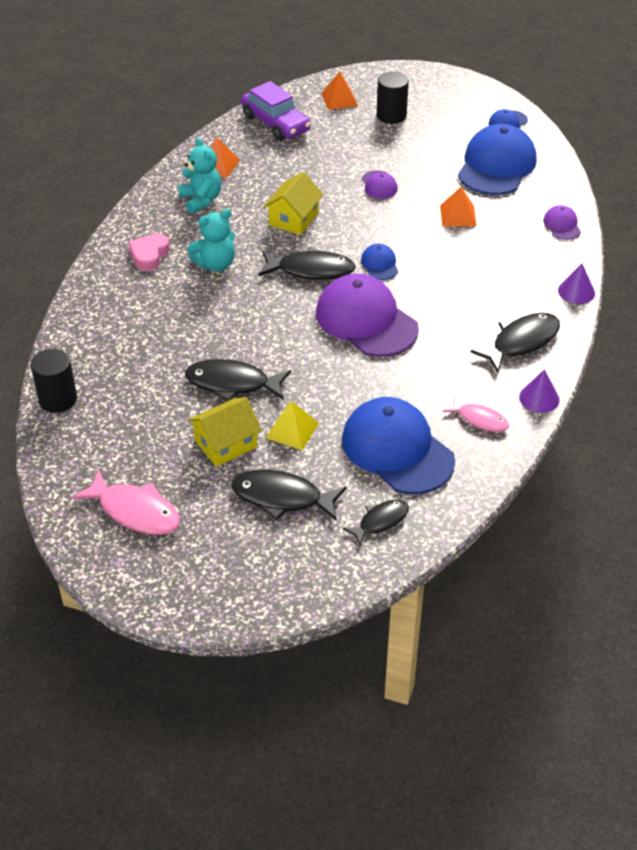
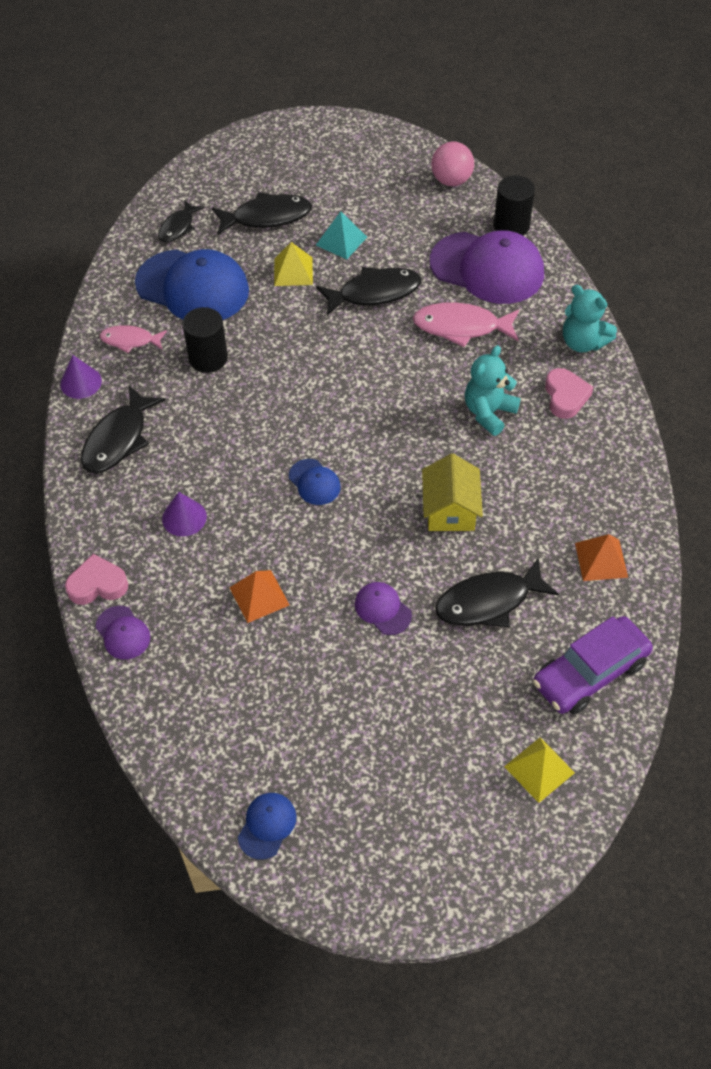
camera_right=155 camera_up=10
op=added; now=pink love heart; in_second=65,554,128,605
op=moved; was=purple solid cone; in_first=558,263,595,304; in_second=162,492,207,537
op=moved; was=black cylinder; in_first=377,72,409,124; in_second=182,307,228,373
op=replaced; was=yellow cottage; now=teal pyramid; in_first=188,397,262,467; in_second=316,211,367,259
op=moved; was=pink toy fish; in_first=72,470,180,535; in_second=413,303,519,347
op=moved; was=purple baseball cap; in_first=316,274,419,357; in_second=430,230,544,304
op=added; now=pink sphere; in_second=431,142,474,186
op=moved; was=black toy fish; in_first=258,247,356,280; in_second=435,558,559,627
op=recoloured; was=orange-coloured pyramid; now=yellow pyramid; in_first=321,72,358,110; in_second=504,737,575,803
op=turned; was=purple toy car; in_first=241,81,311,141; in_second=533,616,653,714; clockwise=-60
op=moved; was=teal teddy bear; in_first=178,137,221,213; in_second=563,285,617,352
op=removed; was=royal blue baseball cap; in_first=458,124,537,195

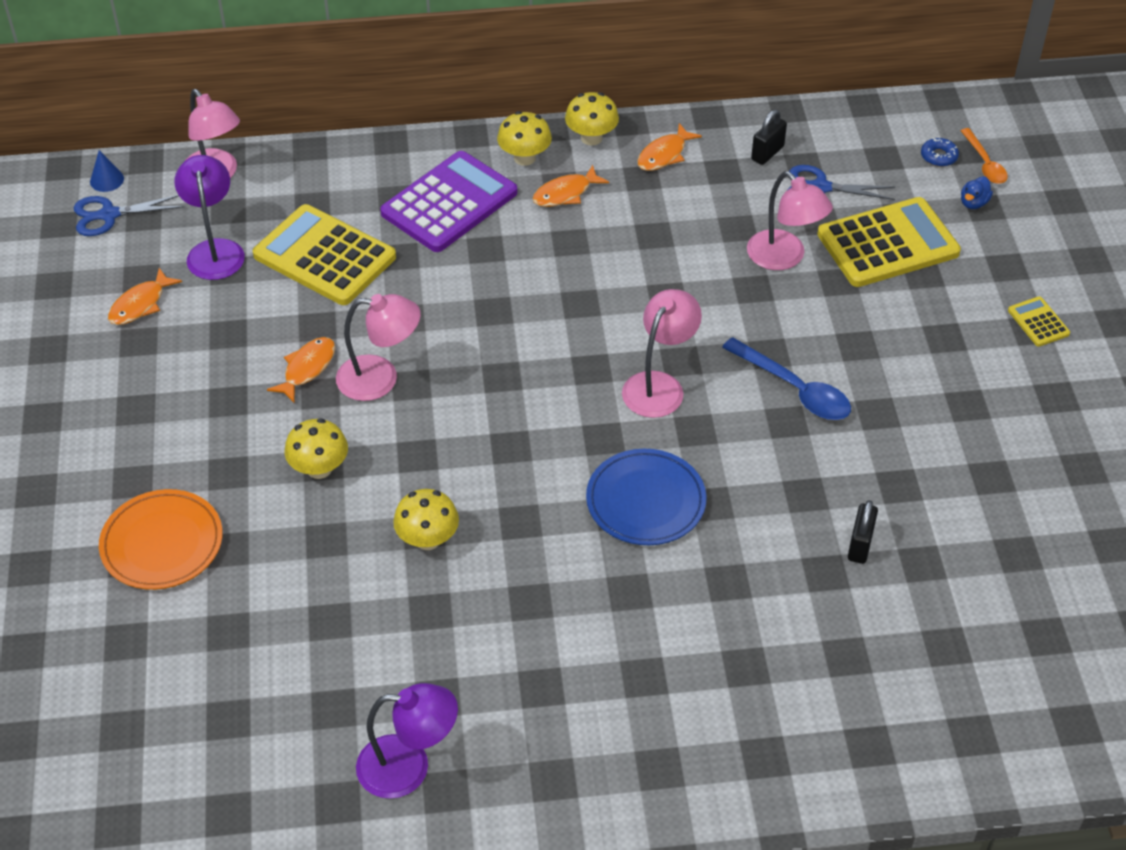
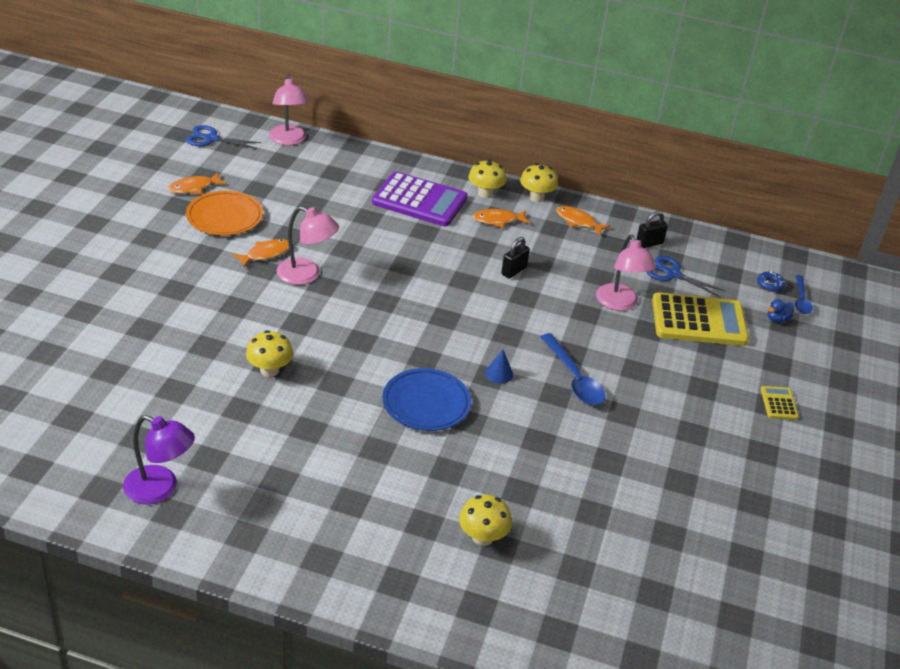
camera_right=20 camera_up=-10
op=moved; was=orange-coloured dinner plate; in_first=99,489,223,590; in_second=186,191,263,236
op=turned; was=purple calculator; in_first=380,151,517,252; in_second=372,172,468,226; clockwise=45
op=moved; was=yellow mushroom; in_first=284,419,348,479; in_second=459,495,512,546
op=moved; was=royal blue solid cone; in_first=90,150,124,192; in_second=485,349,513,384
op=moved; was=black lock; in_first=848,500,878,564; in_second=501,237,530,279
op=turned; was=orange-coloured toy fish; in_first=637,123,702,171; in_second=556,206,610,236; clockwise=60
op=recoloured; was=orange-coloured teaspoon; now=royal blue teaspoon; in_first=961,128,1008,184; in_second=795,275,813,314
op=removed; was=purple reading lamp; in_first=175,155,245,280
op=removed; was=yellow calculator; in_first=253,204,396,305
op=removed; was=pink reading lamp; in_first=622,289,702,418

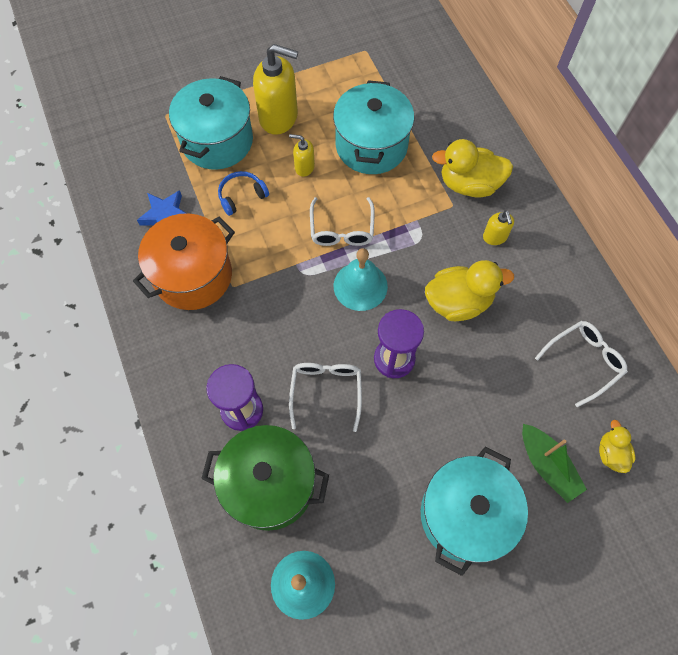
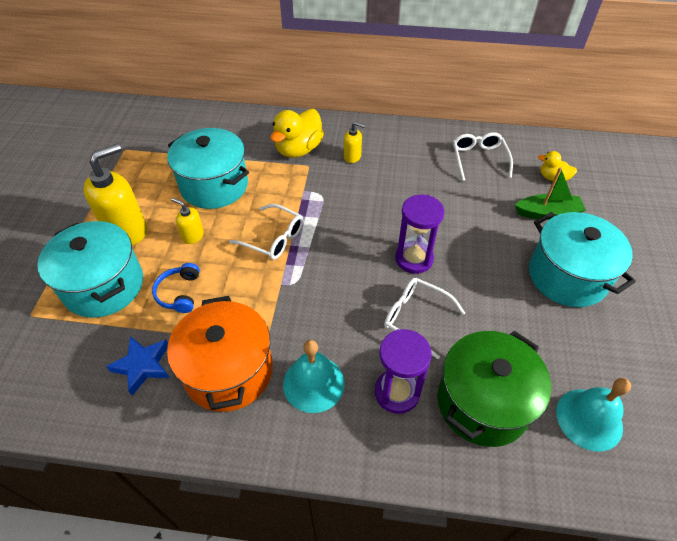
camera_right=-60 camera_up=-15
op=turned; was=yellow soap pump; in_first=289,134,315,177; in_second=171,198,204,244; clockwise=75
op=moved; was=teal hand bell; in_first=334,248,388,311; in_second=283,340,345,413
op=removed; was=yellow duck; in_first=425,260,514,321

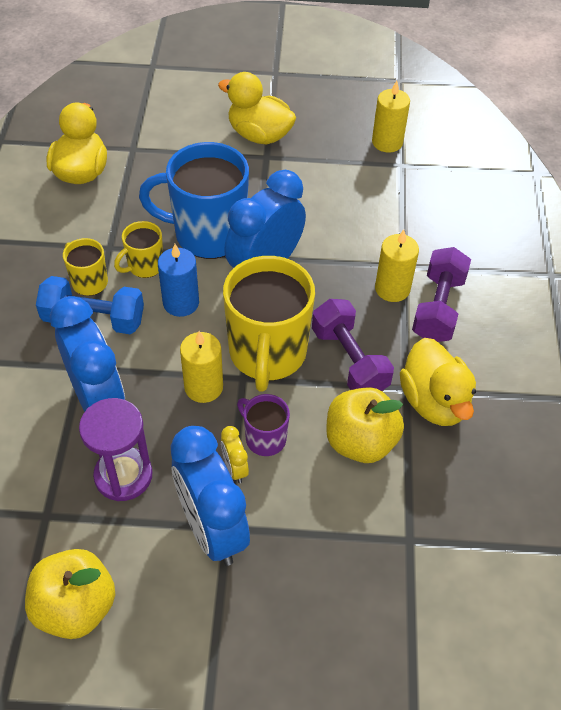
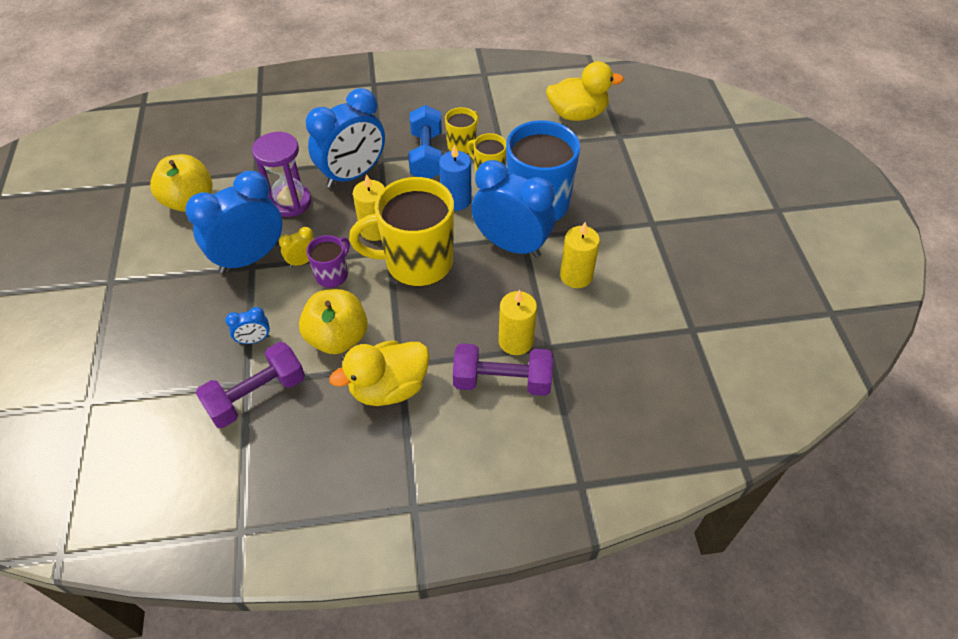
camera_right=80 camera_up=0
op=moved; was=purple dumbbell; in_first=312,299,394,391; in_second=196,342,305,428
op=added; now=royal blue bedside clock; in_second=225,307,270,344
op=moved; was=yellow candle; in_first=372,81,410,152; in_second=560,222,600,288
op=removed; was=yellow duck; in_first=218,72,296,144

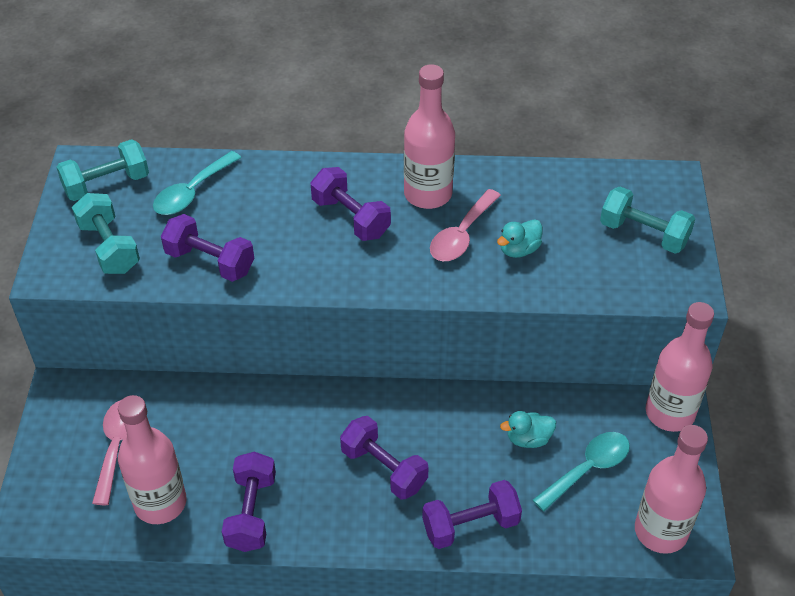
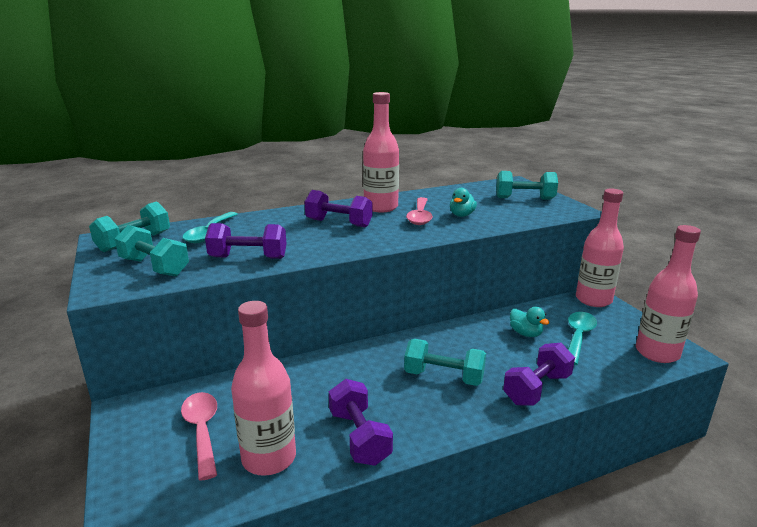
camera_right=-25 camera_up=-25
op=recoloured; was=purple dumbbell; now=teal dumbbell; in_first=340,416,429,500; in_second=404,339,486,386
op=turned; was=teal duck; in_first=500,411,556,448; in_second=510,307,550,337; clockwise=-90

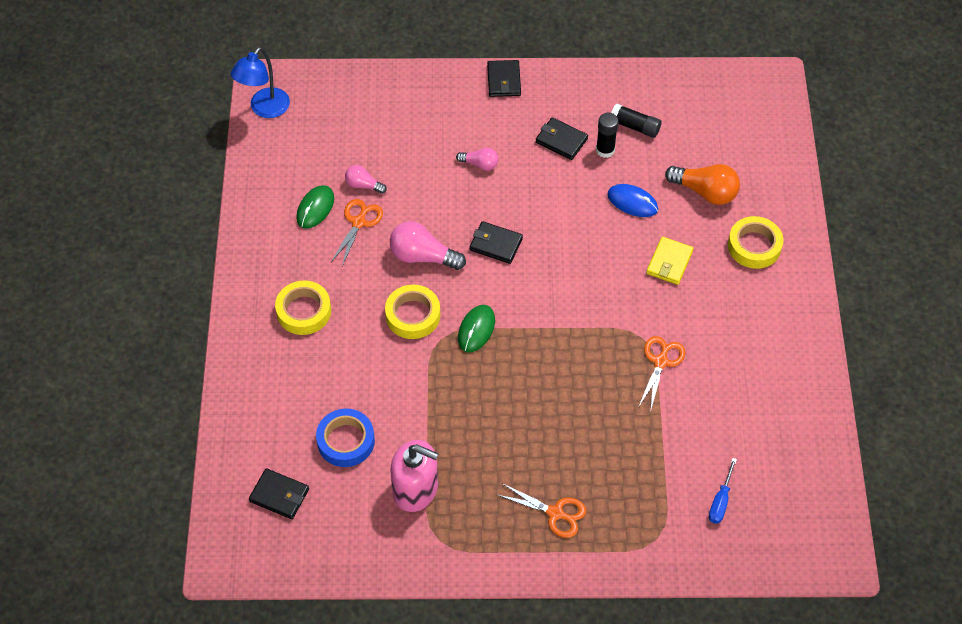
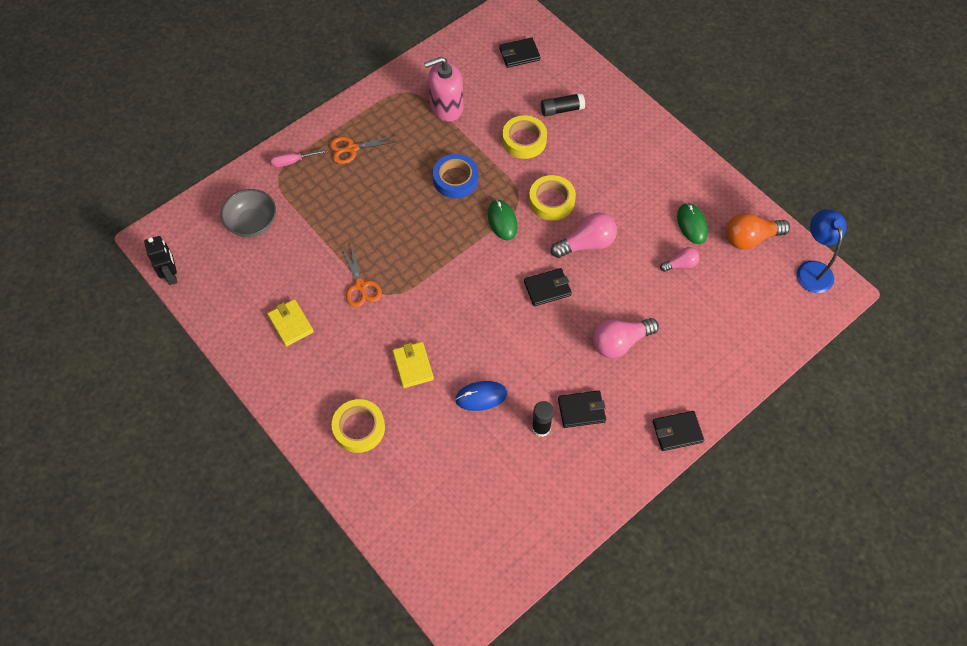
camera_right=140 camera_up=5
op=added; now=black toy robot; in_second=144,236,177,285
op=replaced; was=royal blue hand screwdriver; now=ash-grey bowl; in_first=709,458,737,524; in_second=221,189,276,237
op=added; now=yellow wallet; in_second=267,299,314,347
op=added; now=pink hand screwdriver; in_second=271,149,328,167
op=moved; was=royal blue roll of tape; in_first=316,409,375,467; in_second=433,154,478,198
op=moved; was=yellow roll of tape; in_first=275,281,331,335; in_second=502,115,547,159
op=moved; was=black glue; in_first=611,104,661,138; in_second=541,93,585,117
op=resized; was=pink light bulb; in_first=456,148,498,171; in_second=593,318,659,358; ratio=1.74
op=turned; was=black wallet; in_first=487,60,521,97; in_second=653,411,704,451; clockwise=-60
op=moved; was=orange-coloured light bulb; in_first=665,164,740,205; in_second=726,213,790,250
op=removed; was=orange-coloured scissors; in_first=331,199,383,266

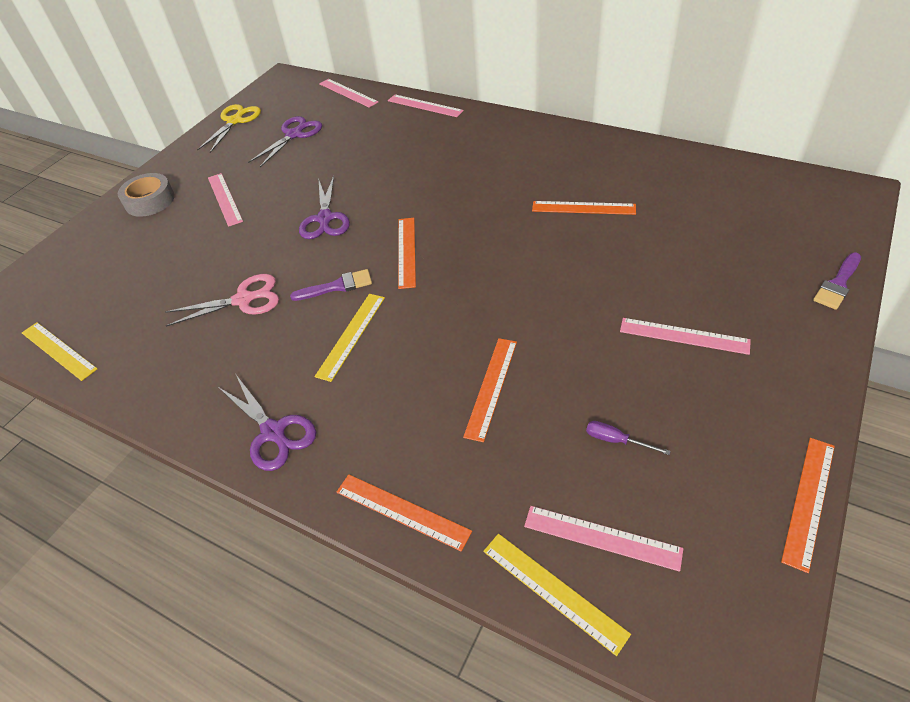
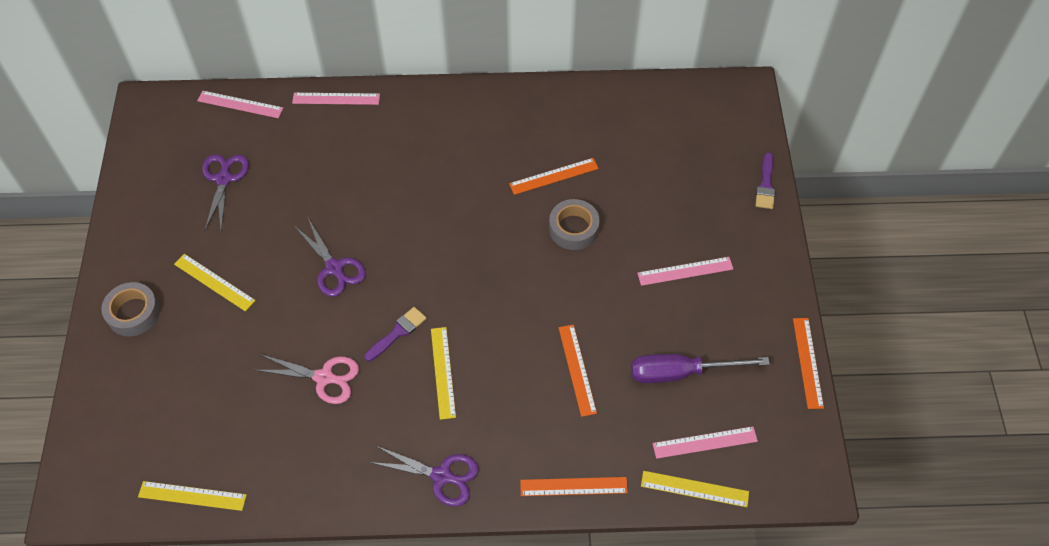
camera_right=-35 camera_up=10
op=recoloured; was=pink ruler; now=yellow ruler; in_first=208,173,243,227; in_second=174,254,256,311
op=turned; was=pink scissors; in_first=165,274,279,327; in_second=255,354,359,404; clockwise=60
op=added; now=ash-grey roll of tape; in_second=549,199,600,250
op=resized; was=purple hand screwdriver; in_first=586,421,671,455; in_second=631,354,770,383; ratio=2.3
op=removed; was=yellow scissors; in_first=197,104,261,153
op=removed; was=orange-coloured ruler; in_first=398,218,416,289

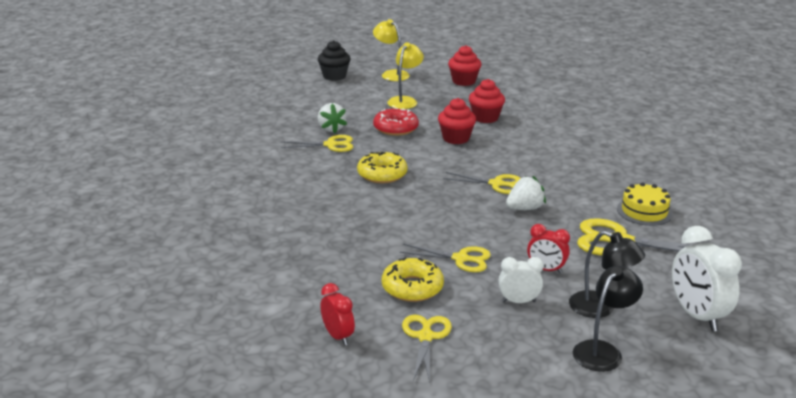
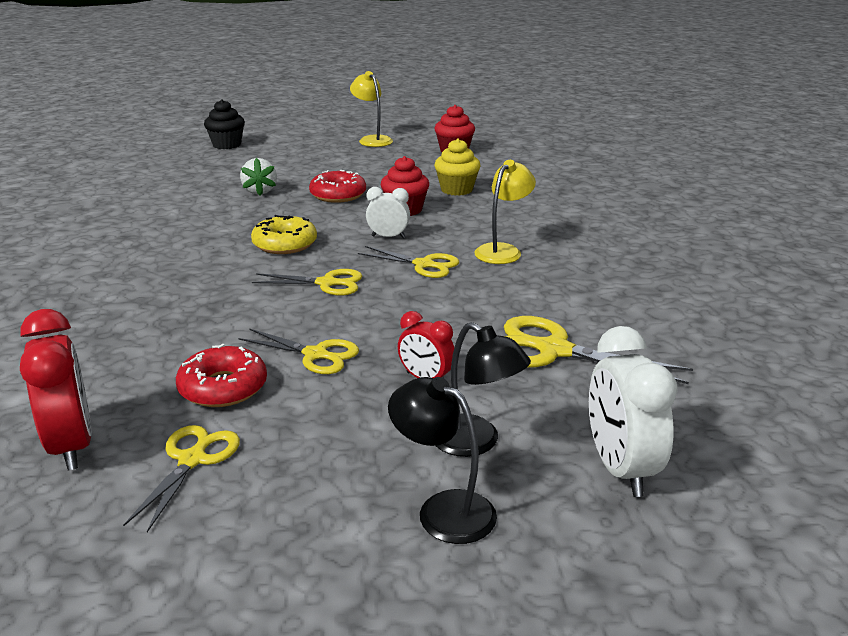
camera_right=10 camera_up=0
op=resized; was=crimson bedside clock; in_first=320,283,355,345; in_second=20,309,92,471; ratio=1.71
op=recoloured; was=yellow donut; now=crimson donut; in_first=382,257,444,302; in_second=176,344,267,407
op=moved; was=black cupcake; in_first=318,40,351,81; in_second=204,99,245,149
op=moved; was=yellow scissors; in_first=281,135,353,152; in_second=252,269,362,295
op=moved; was=pure white bedside clock; in_first=499,257,543,303; in_second=366,187,410,238
op=turned; was=black reading lamp; in_first=573,266,643,372; in_second=388,377,497,544; clockwise=-105
op=recoloured; was=crimson cupcake; now=yellow cupcake; in_first=469,79,505,123; in_second=434,138,481,196
op=moved; was=yellow reading lamp; in_first=387,42,424,109; in_second=474,160,536,264
op=removed; was=pure white berry; in_first=506,176,546,210
op=removed; was=yellow gateau; in_first=617,182,673,226

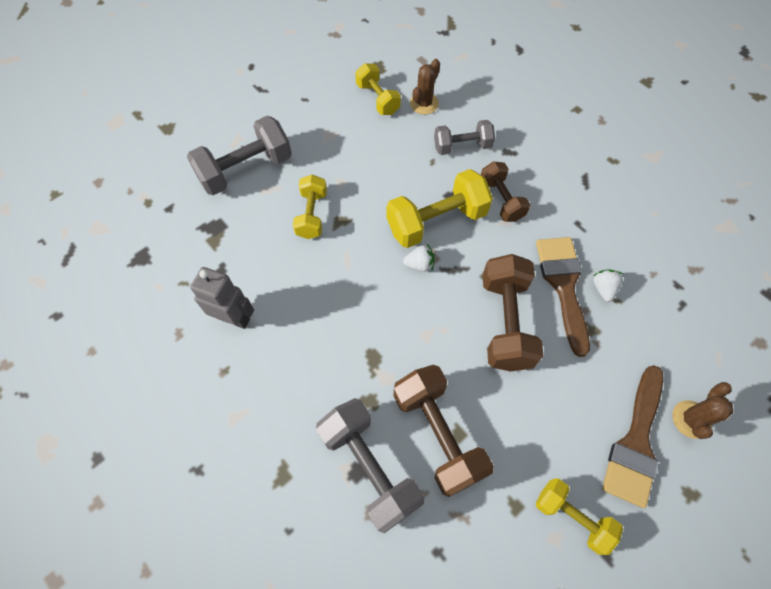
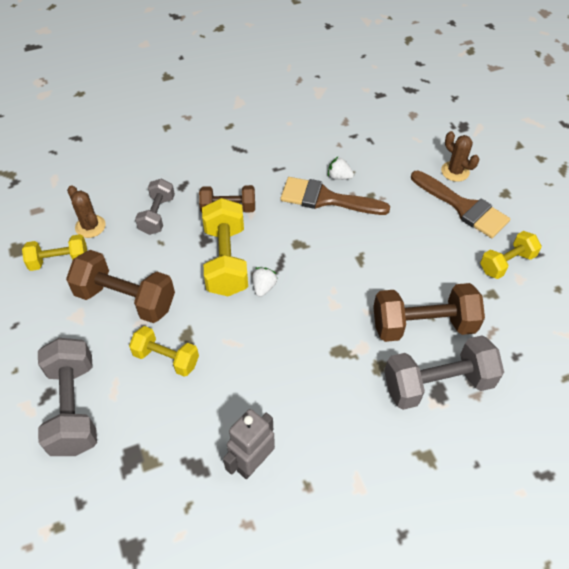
camera_right=-70 camera_up=-10
op=moved; was=brown dumbbell; in_first=483,254,543,372; in_second=66,250,175,323

